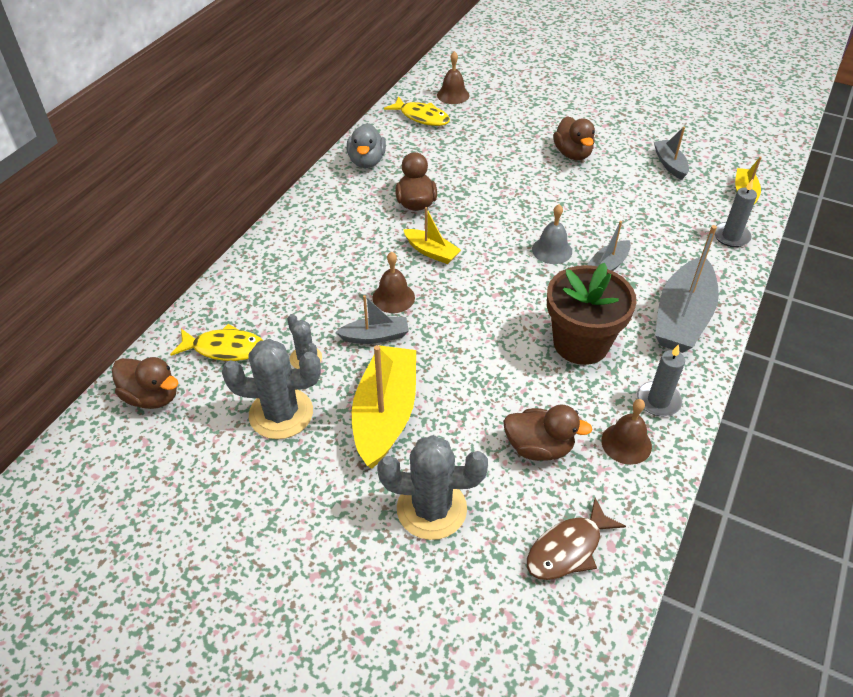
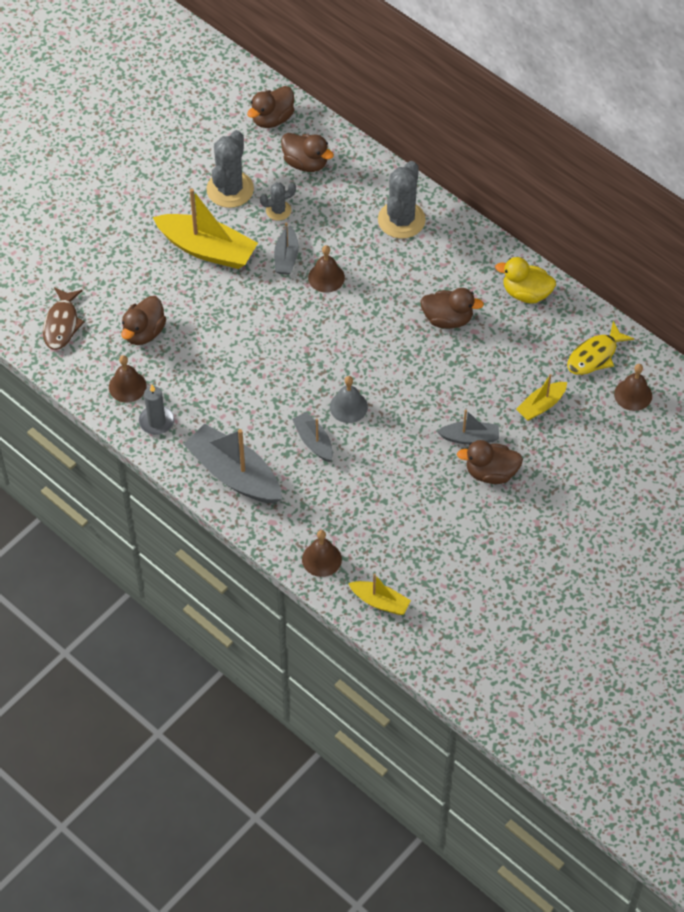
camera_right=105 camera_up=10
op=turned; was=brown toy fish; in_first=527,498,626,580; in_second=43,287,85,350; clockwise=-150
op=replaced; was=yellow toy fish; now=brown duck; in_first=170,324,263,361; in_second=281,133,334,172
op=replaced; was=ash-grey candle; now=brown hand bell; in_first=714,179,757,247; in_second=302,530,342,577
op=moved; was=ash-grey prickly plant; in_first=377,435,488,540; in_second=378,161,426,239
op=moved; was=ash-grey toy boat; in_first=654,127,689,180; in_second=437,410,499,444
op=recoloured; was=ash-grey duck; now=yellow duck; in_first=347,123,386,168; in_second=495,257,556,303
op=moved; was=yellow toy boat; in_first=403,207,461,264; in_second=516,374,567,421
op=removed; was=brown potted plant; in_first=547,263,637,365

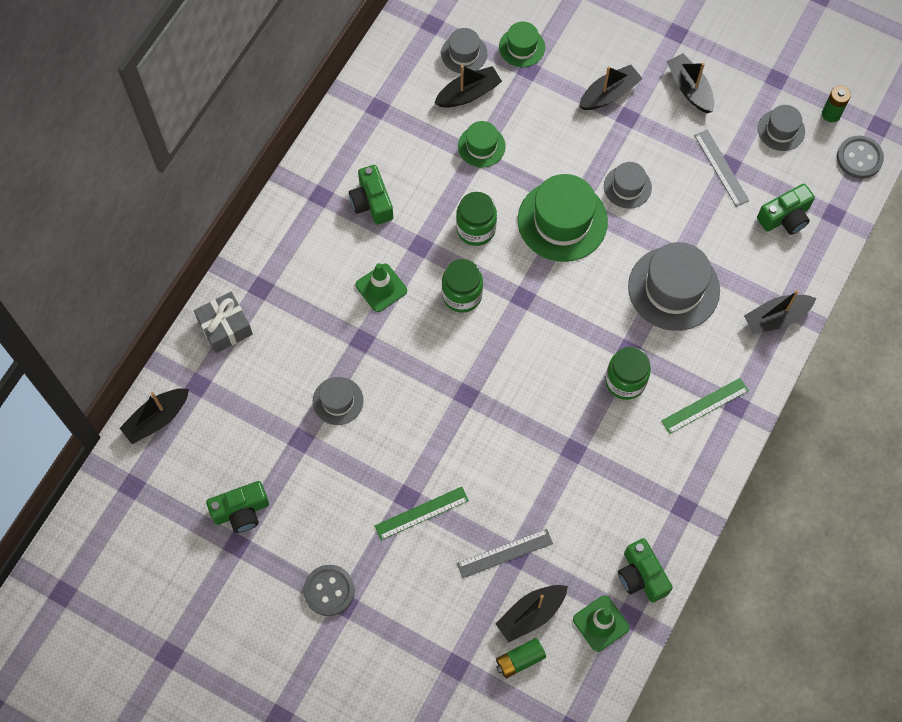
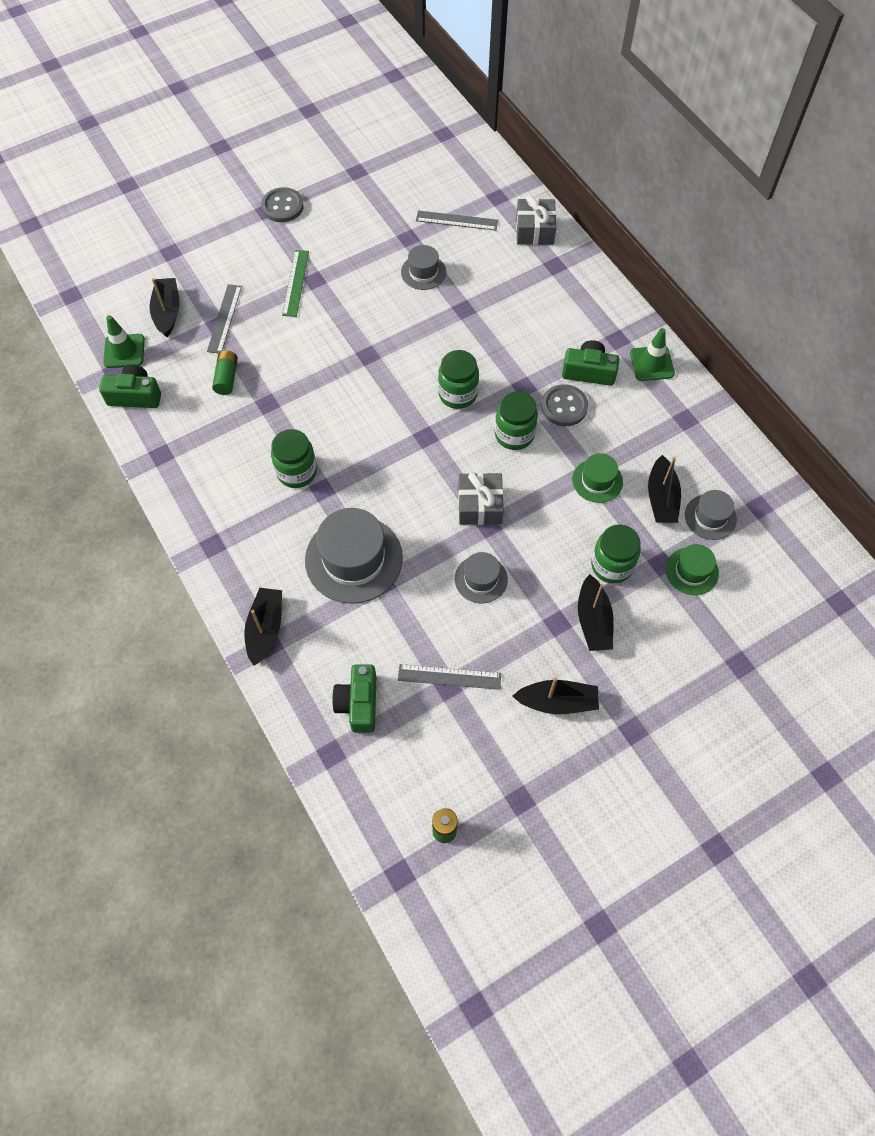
camera_right=120 camera_up=-5
op=moved; was=emerald power cell; in_first=496,638,546,678; in_second=212,350,238,395
op=added; now=ash-grey ruler; in_second=416,210,498,231
op=replaced; was=emerald hat; now=ash-grey gift; in_first=518,174,608,262; in_second=458,473,504,525
op=moved; was=ash-grey shirt button; in_first=837,135,884,179; in_second=541,384,588,426
op=added; now=emerald jar; in_second=591,524,641,584
op=moved; was=emerald safety cone; in_first=355,263,407,312; in_second=630,328,675,381
op=removed; was=black toy boat; in_first=119,389,189,444
op=removed; was=emerald camera; in_first=206,481,269,533
op=removed; was=emerald ruler; in_first=661,378,749,434
op=removed; was=ash-grey hat; in_first=758,105,805,151

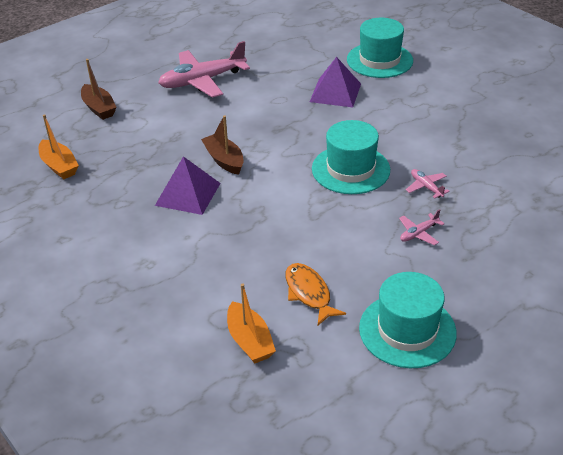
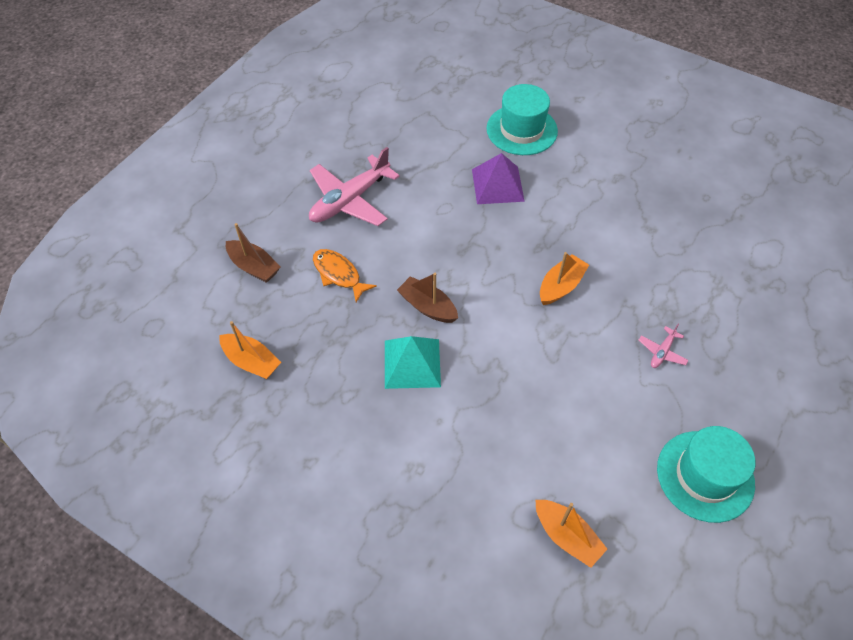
camera_right=-20 camera_up=15
op=moved; was=orange-coloured toy fish; in_first=285,263,346,325; in_second=313,249,377,302
op=recoloured; was=purple pyramid; now=teal pyramid; in_first=155,156,221,215; in_second=385,336,441,389
op=replaced; was=teal hat; now=orange-coloured toy boat; in_first=312,120,390,194; in_second=540,252,589,305
op=removed; was=pink plane; in_first=406,169,450,199

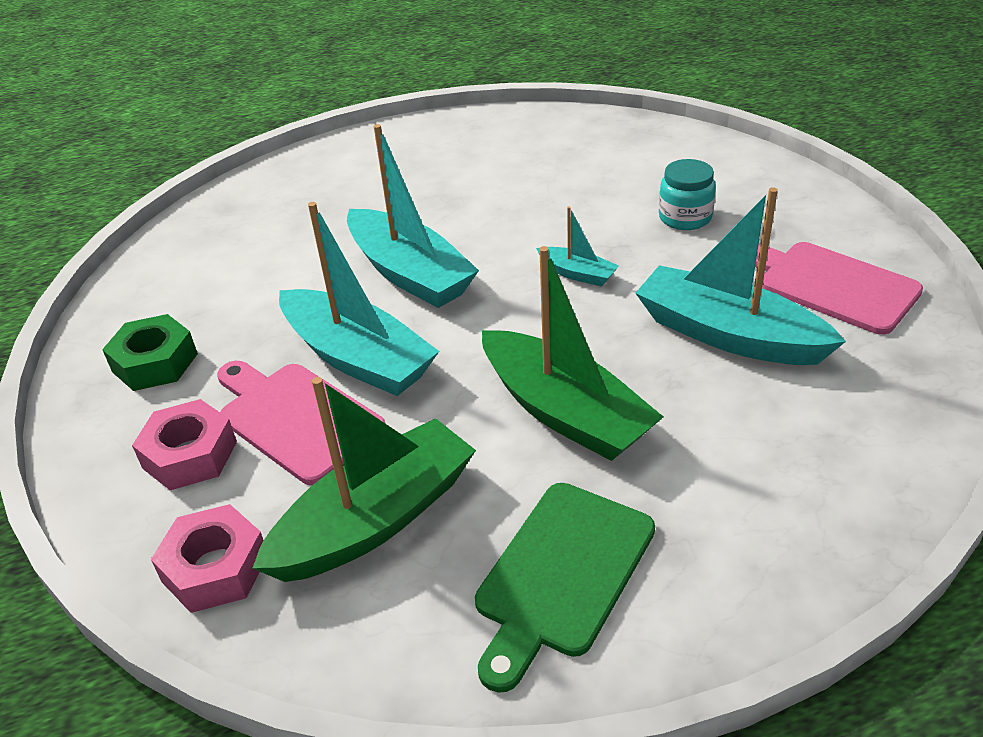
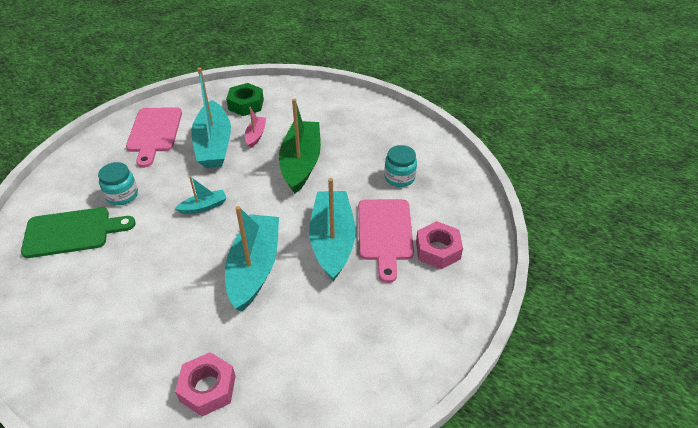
camera_right=-135 camera_up=5
op=moved; was=emerald cutting board; in_first=475,483,655,693; in_second=21,207,136,258
op=turned; was=teal toy boat; in_first=536,206,619,286; in_second=175,176,227,214; clockwise=75
op=moved; was=pink hex nut; in_first=151,504,263,613; in_second=175,352,236,416
op=moved; was=emerald hex nut; in_first=102,314,198,391; in_second=226,83,264,116
op=added; now=pink toy boat; in_second=245,107,266,148
op=replaced; was=emerald toy boat; now=teal jar; in_first=252,377,476,582; in_second=384,145,417,187

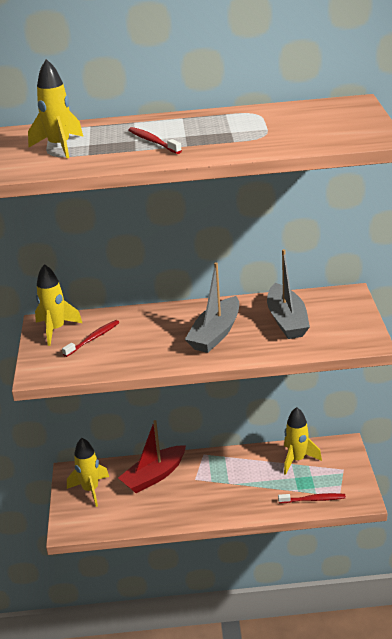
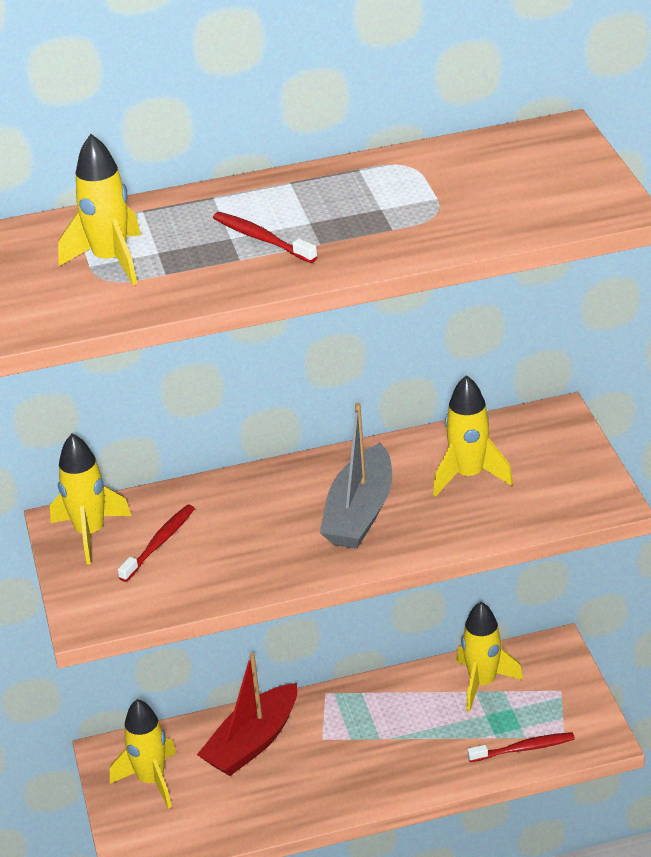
camera_right=-10 camera_up=5
op=replaced; was=ash-grey toy boat; now=yellow spaceship; in_first=267,249,310,339; in_second=433,375,513,497

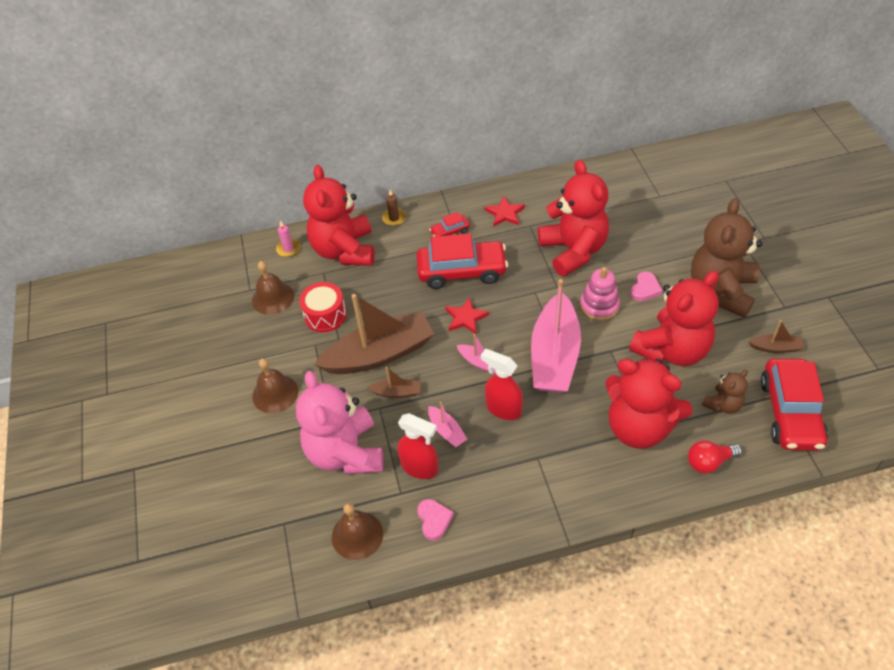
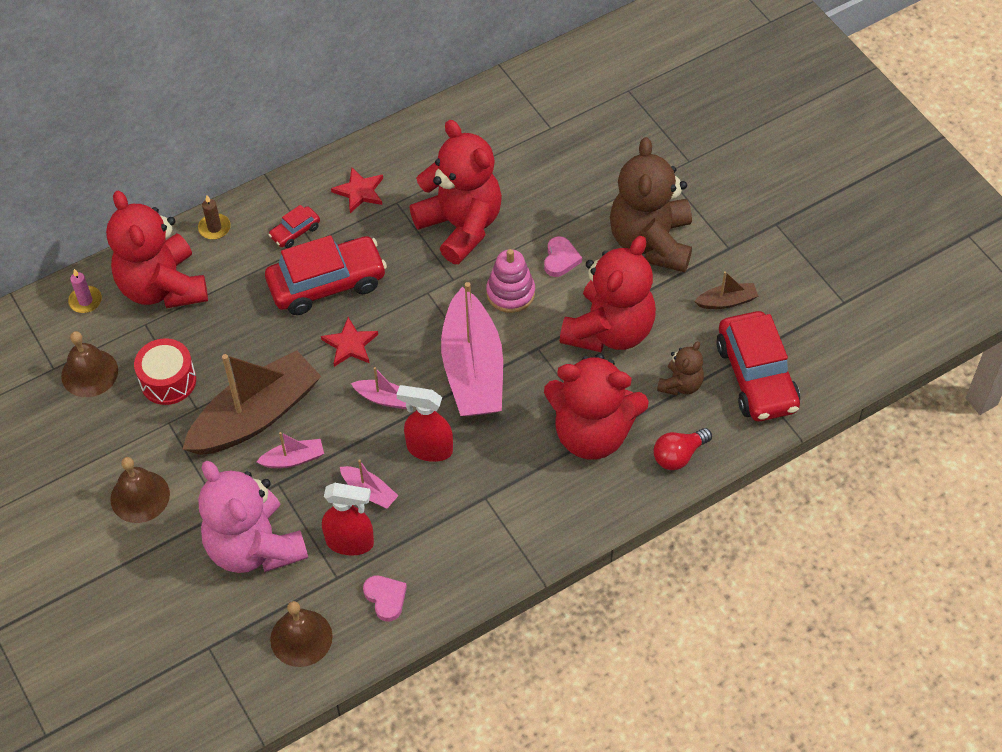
camera_right=-20 camera_up=5
op=recoloured; was=brown toy boat; now=pink toy boat; in_first=367,367,421,398; in_second=257,432,324,468

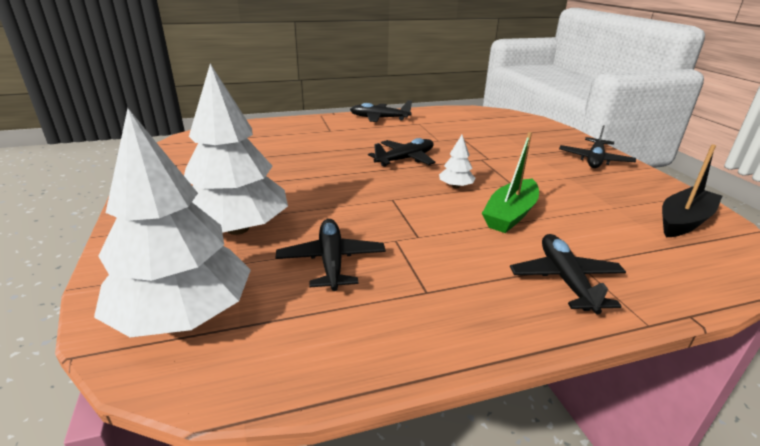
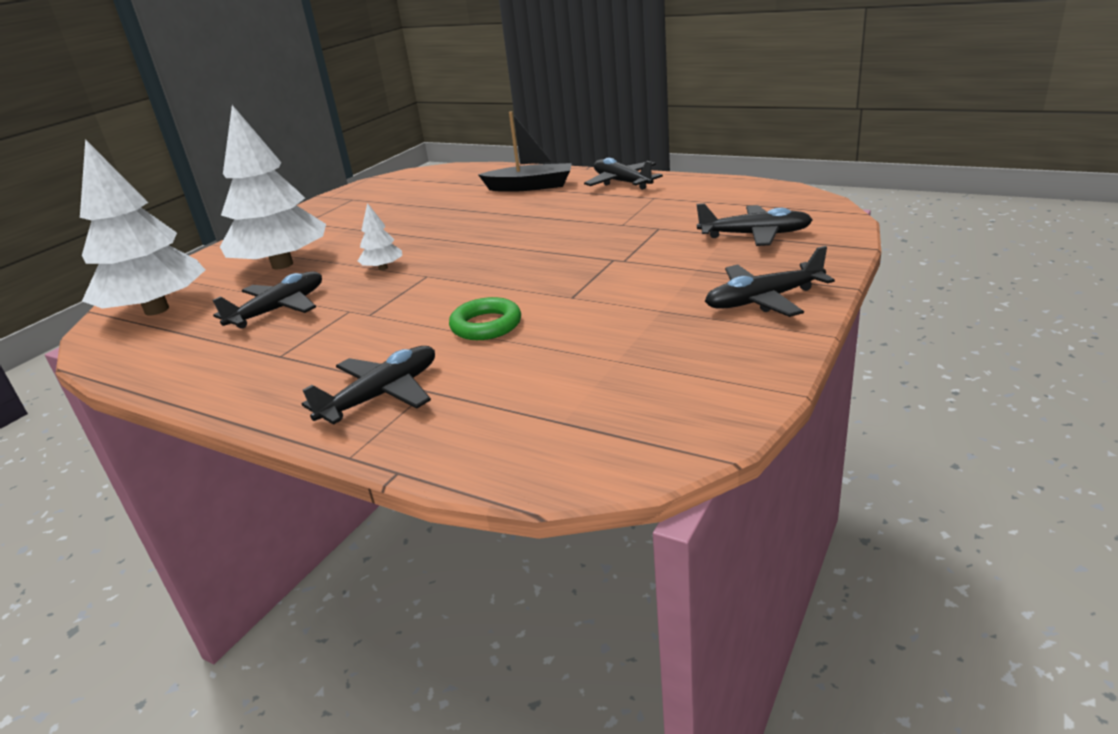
camera_right=50 camera_up=0
op=moved; was=pure white toy tree; in_first=439,135,476,188; in_second=358,203,402,270
op=replaced; was=emerald toy boat; now=emerald hoop; in_first=482,132,539,233; in_second=449,297,521,340
op=moved; was=black toy boat; in_first=662,144,722,237; in_second=478,111,572,192
op=moved; was=black plane; in_first=368,138,436,167; in_second=697,203,813,246

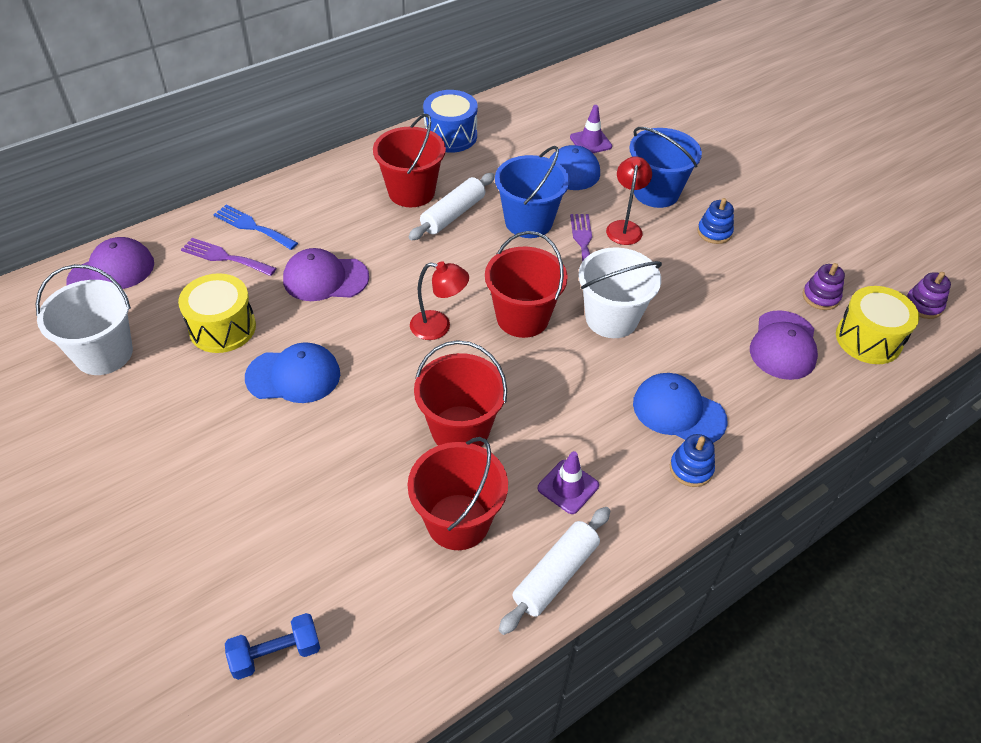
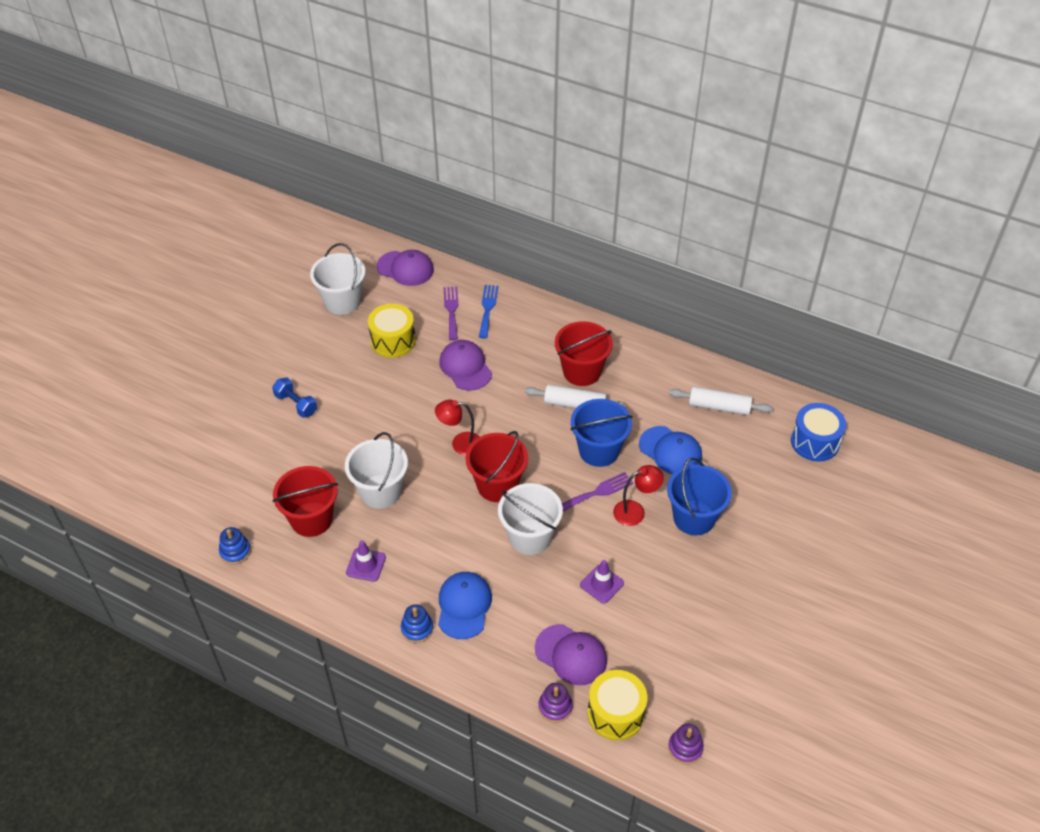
camera_right=65 camera_up=0
op=moved; was=royal blue stacking rings; in_first=697,198,734,244; in_second=219,527,251,564
op=moved; was=royal blue dumbbell; in_first=225,613,320,680; in_second=272,377,317,418
op=recoloured; was=crimson bucket; now=pure white bucket; in_first=414,340,507,447; in_second=345,432,408,509
op=turned; was=crimson reading lamp; in_first=410,261,469,340; in_second=435,400,480,455; clockwise=105
op=turned; was=purple baseball cap; in_first=750,310,818,380; in_second=535,624,607,685; clockwise=-135
op=moved; was=purple stacking rings; in_first=803,263,845,310; in_second=538,683,572,723
op=moved; was=purple safety cone; in_first=570,105,612,153; in_second=580,560,624,604
op=moved; was=pure white rolling pin; in_first=499,507,610,635; in_second=669,386,773,415
op=moved; was=royal blue snare drum; in_first=423,90,478,153; in_second=791,403,846,462
op=removed; was=royal blue baseball cap; in_first=245,342,340,403

